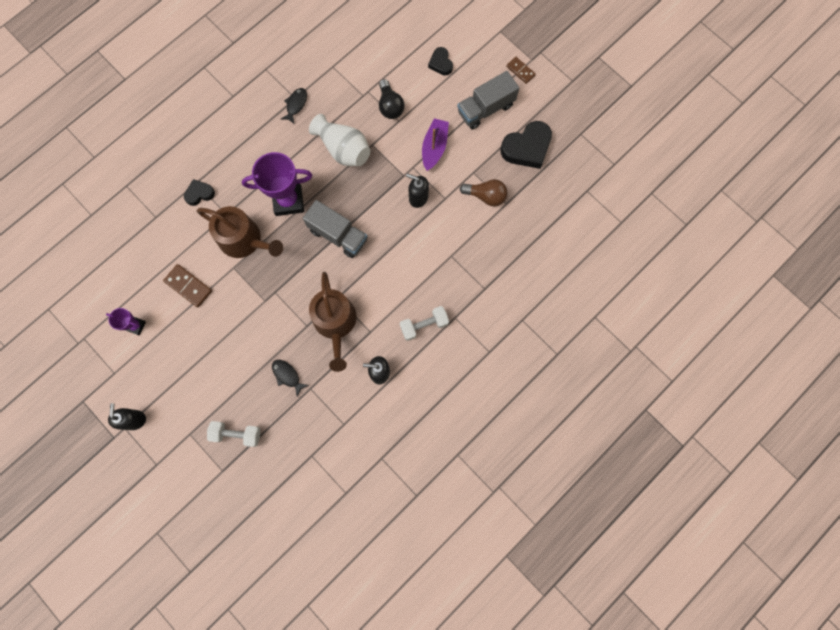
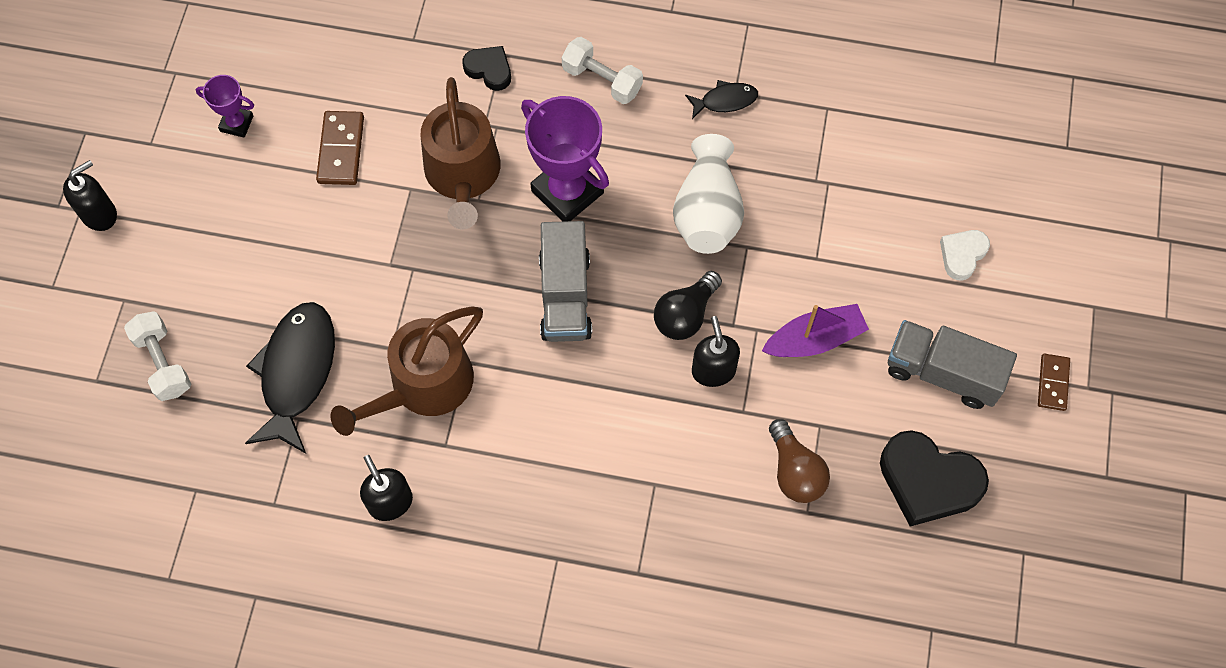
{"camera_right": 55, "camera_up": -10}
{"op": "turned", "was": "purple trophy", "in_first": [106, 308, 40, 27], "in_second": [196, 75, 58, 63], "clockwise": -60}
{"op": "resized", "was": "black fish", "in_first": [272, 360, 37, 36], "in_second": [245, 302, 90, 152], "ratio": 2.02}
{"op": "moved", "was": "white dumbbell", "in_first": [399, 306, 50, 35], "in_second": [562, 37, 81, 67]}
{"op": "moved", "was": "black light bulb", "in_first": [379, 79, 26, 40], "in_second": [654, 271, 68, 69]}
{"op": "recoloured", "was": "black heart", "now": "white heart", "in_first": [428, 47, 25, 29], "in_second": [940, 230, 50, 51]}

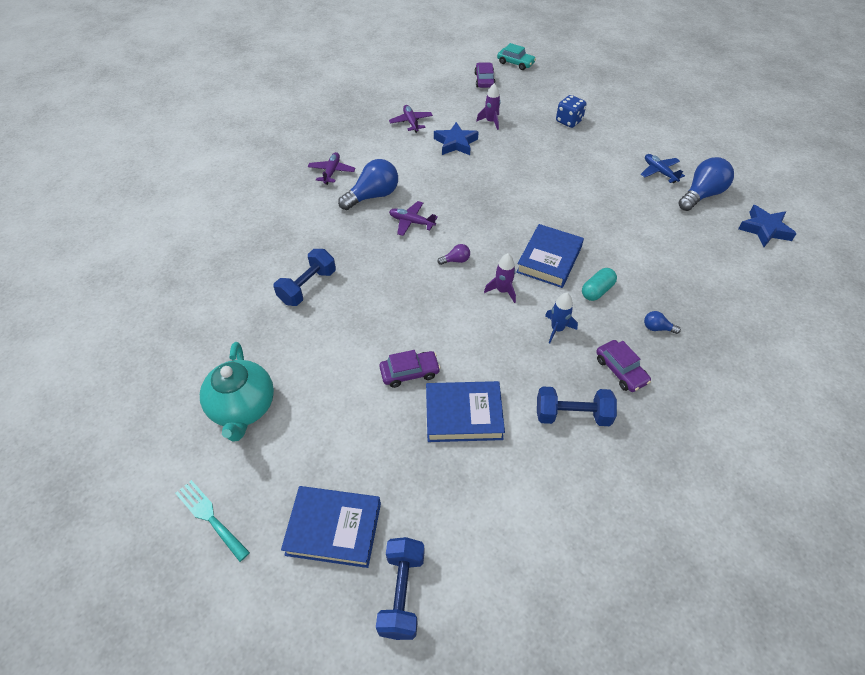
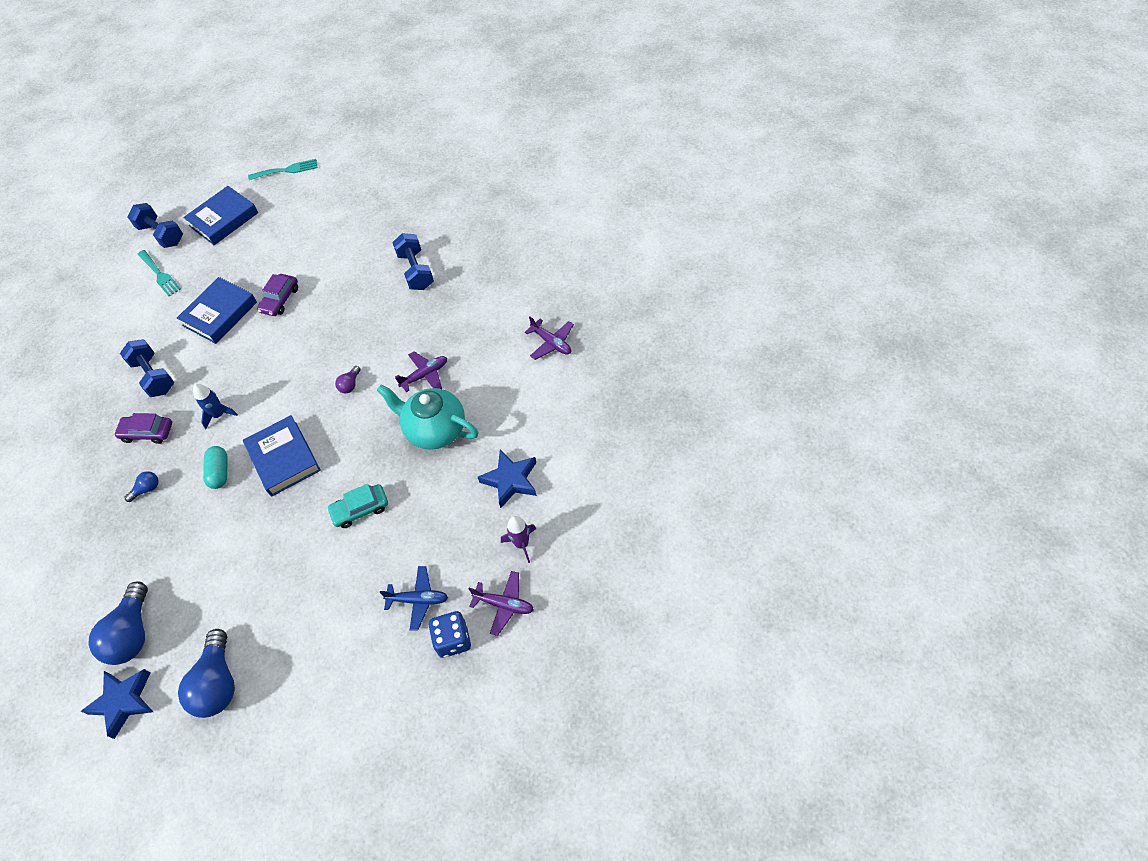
{"camera_right": 130, "camera_up": 5}
{"op": "moved", "was": "blue light bulb", "in_first": [338, 159, 60, 51], "in_second": [89, 581, 59, 84]}
{"op": "turned", "was": "blue dumbbell", "in_first": [537, 387, 80, 39], "in_second": [120, 339, 54, 58], "clockwise": -75}
{"op": "added", "now": "turquoise fork", "in_second": [137, 250, 44, 46]}
{"op": "moved", "was": "turquoise car", "in_first": [497, 43, 39, 27], "in_second": [327, 484, 61, 44]}
{"op": "moved", "was": "turquoise teapot", "in_first": [200, 342, 74, 100], "in_second": [377, 384, 101, 66]}
{"op": "moved", "was": "blue plane", "in_first": [641, 154, 44, 29], "in_second": [380, 566, 68, 65]}
{"op": "moved", "was": "purple plane", "in_first": [389, 105, 44, 28], "in_second": [469, 571, 65, 65]}
{"op": "removed", "was": "purple car", "in_first": [475, 63, 21, 25]}
{"op": "removed", "was": "purple rocket", "in_first": [484, 253, 32, 50]}

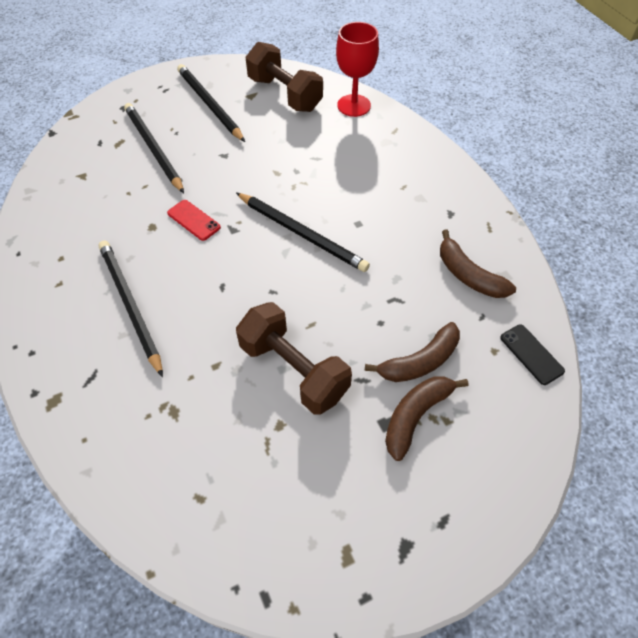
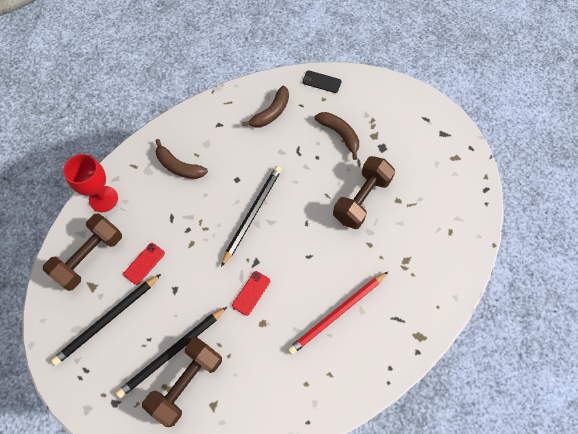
{"camera_right": -100, "camera_up": 10}
{"op": "added", "now": "red phone", "in_second": [123, 243, 42, 42]}
{"op": "added", "now": "brown dumbbell", "in_second": [142, 337, 80, 90]}
{"op": "moved", "was": "brown banana", "in_first": [385, 376, 84, 85], "in_second": [155, 139, 53, 40]}
{"op": "recoloured", "was": "black pencil", "now": "red pencil", "in_first": [99, 240, 64, 137], "in_second": [288, 272, 100, 83]}
{"op": "turned", "was": "black phone", "in_first": [500, 324, 65, 61], "in_second": [303, 70, 38, 23], "clockwise": 60}

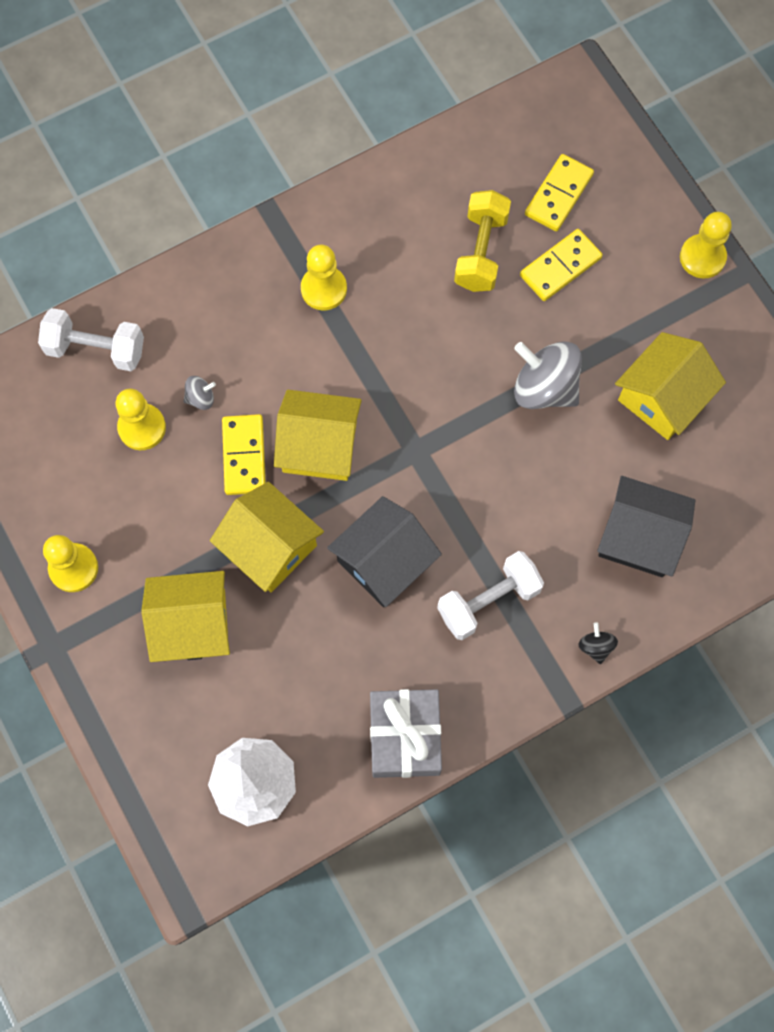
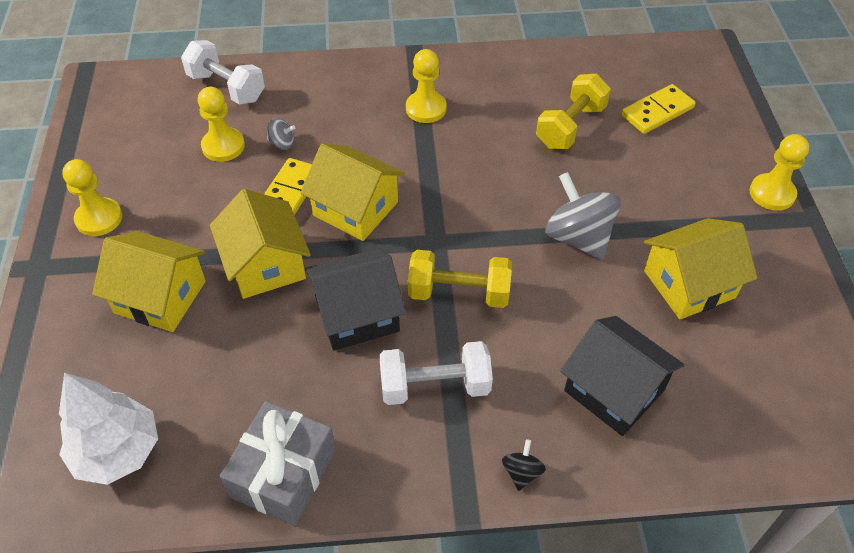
{"camera_right": 25, "camera_up": -20}
{"op": "added", "now": "yellow dumbbell", "in_second": [408, 250, 104, 58]}
{"op": "removed", "was": "yellow domino", "in_first": [520, 229, 83, 72]}

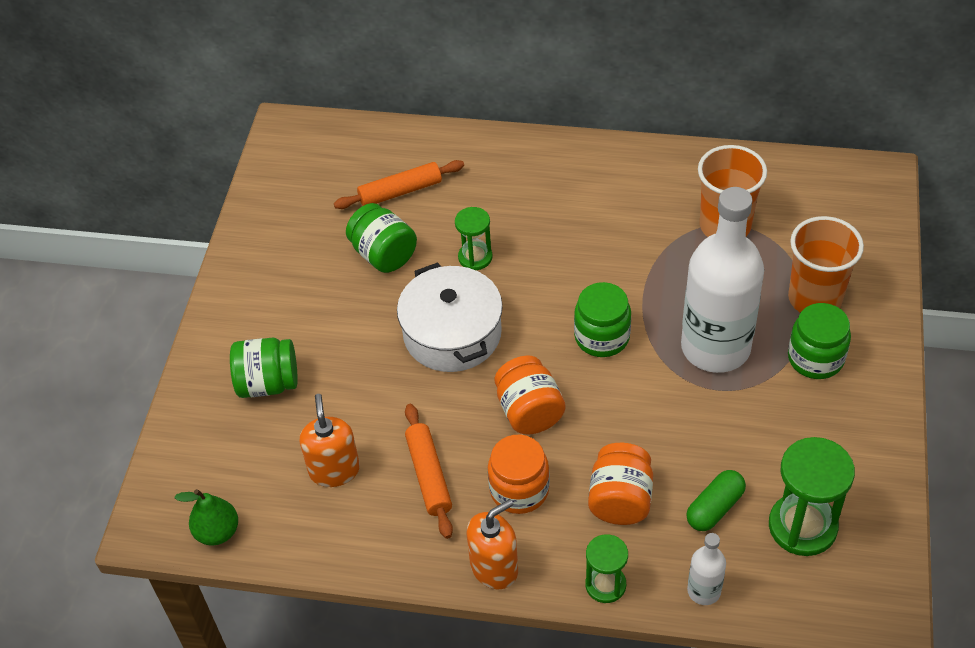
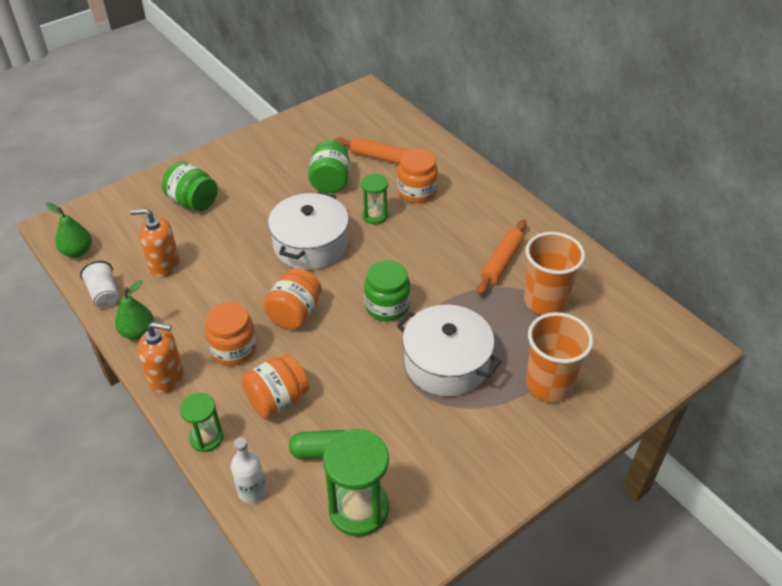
{"camera_right": 40, "camera_up": -5}
{"op": "added", "now": "white cup", "in_second": [80, 261, 39, 47]}
{"op": "added", "now": "green pear", "in_second": [115, 280, 39, 60]}
{"op": "turned", "was": "orange soap dispenser", "in_first": [300, 394, 60, 93], "in_second": [130, 208, 50, 70], "clockwise": -120}
{"op": "added", "now": "orange jar", "in_second": [397, 149, 41, 54]}
{"op": "replaced", "was": "white bottle", "now": "white pot", "in_first": [681, 187, 83, 186], "in_second": [397, 305, 105, 91]}
{"op": "moved", "was": "orange rolling pin", "in_first": [405, 404, 48, 135], "in_second": [477, 220, 50, 75]}
{"op": "removed", "was": "green jar", "in_first": [788, 303, 63, 76]}

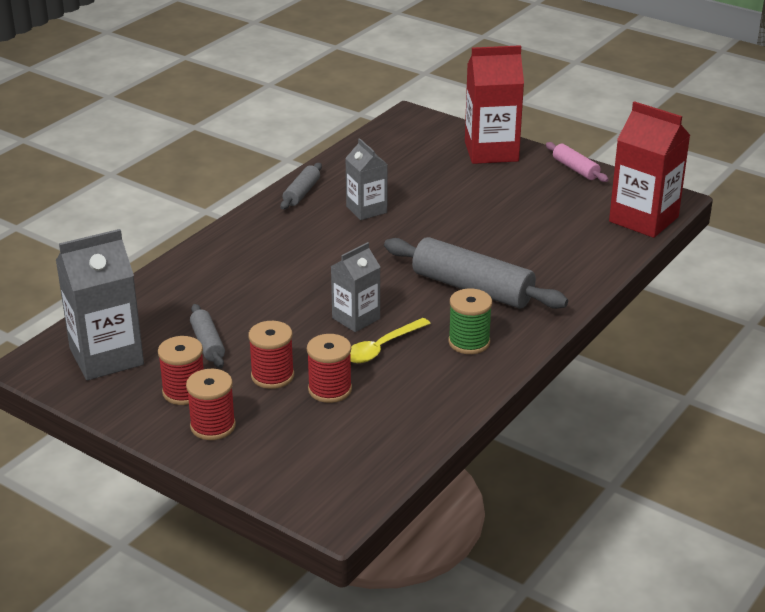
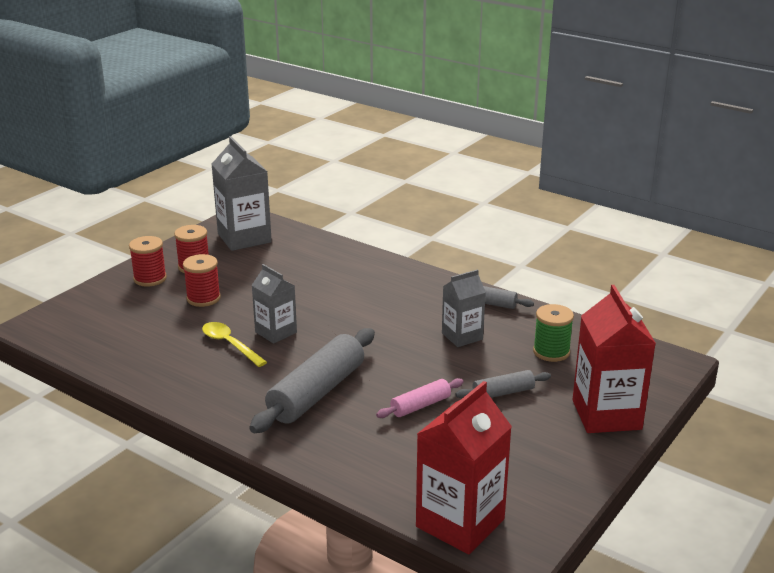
{"camera_right": 90, "camera_up": -5}
{"op": "moved", "was": "pink rolling pin", "in_first": [546, 142, 63, 40], "in_second": [376, 378, 88, 40]}
{"op": "moved", "was": "grey rolling pin", "in_first": [190, 304, 35, 64], "in_second": [456, 370, 95, 28]}
{"op": "moved", "was": "green spool", "in_first": [448, 288, 44, 66], "in_second": [533, 304, 41, 58]}
{"op": "removed", "was": "red spool", "in_first": [307, 334, 45, 69]}

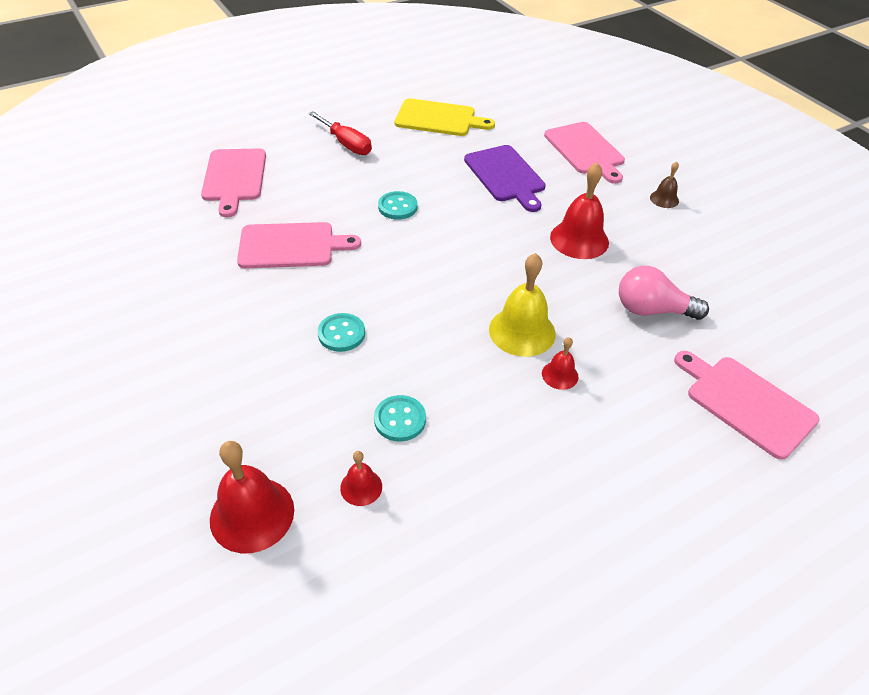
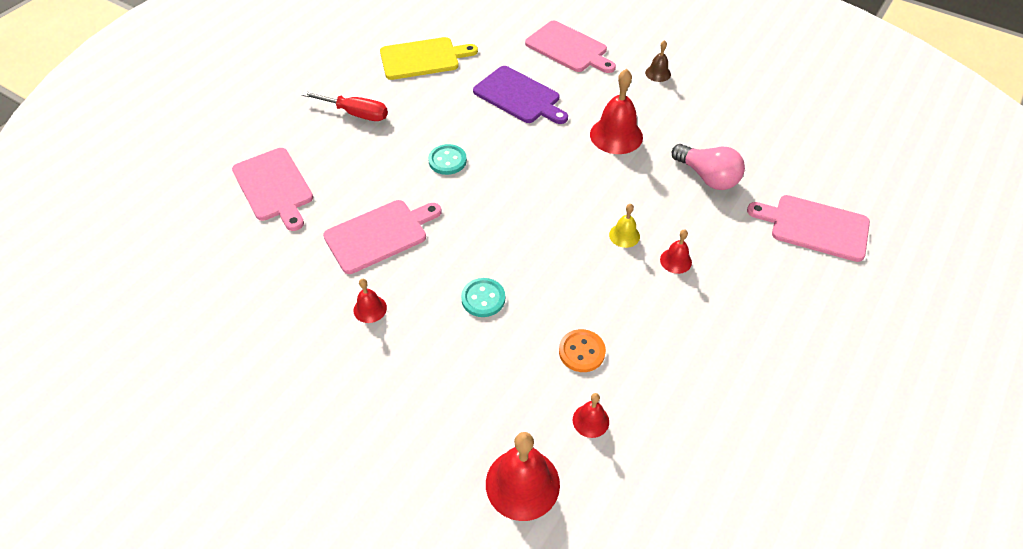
{"camera_right": -25, "camera_up": 5}
{"op": "added", "now": "red bell", "in_second": [354, 279, 33, 44]}
{"op": "recoloured", "was": "turquoise button", "now": "orange button", "in_first": [374, 395, 52, 47], "in_second": [559, 329, 47, 43]}
{"op": "resized", "was": "yellow bell", "in_first": [489, 253, 67, 104], "in_second": [609, 204, 31, 44], "ratio": 0.52}
{"op": "turned", "was": "pink light bulb", "in_first": [619, 266, 90, 54], "in_second": [672, 144, 73, 46], "clockwise": -120}

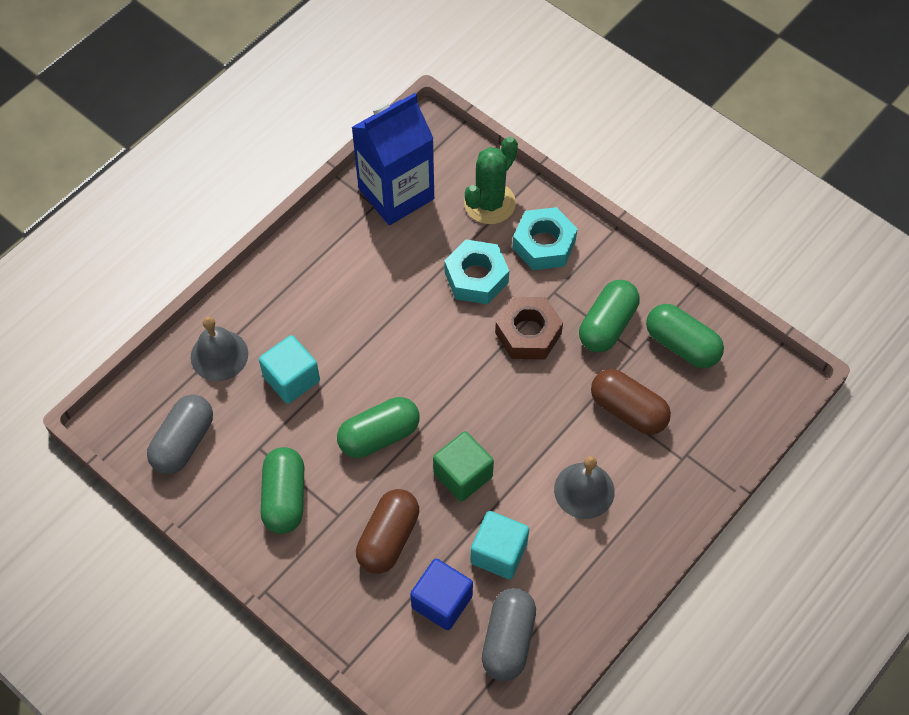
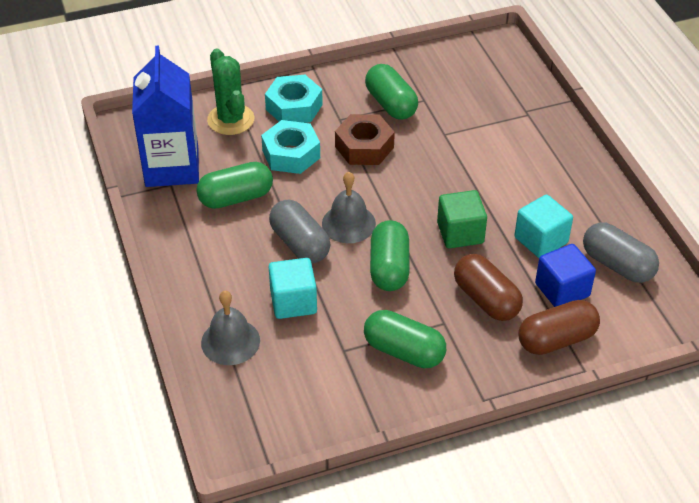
{"camera_right": -60, "camera_up": -15}
{"op": "moved", "was": "green capsule", "in_first": [646, 304, 78, 64], "in_second": [196, 162, 77, 47]}
{"op": "moved", "was": "grey capsule", "in_first": [147, 395, 66, 79], "in_second": [269, 200, 61, 63]}
{"op": "moved", "was": "grey bell", "in_first": [554, 456, 61, 63], "in_second": [322, 172, 54, 71]}
{"op": "moved", "was": "brown capsule", "in_first": [591, 369, 80, 66], "in_second": [518, 300, 82, 55]}

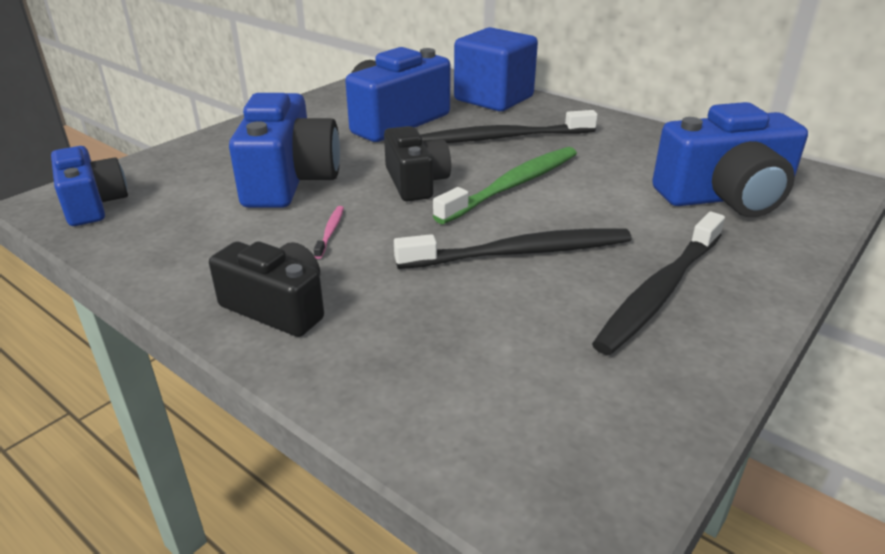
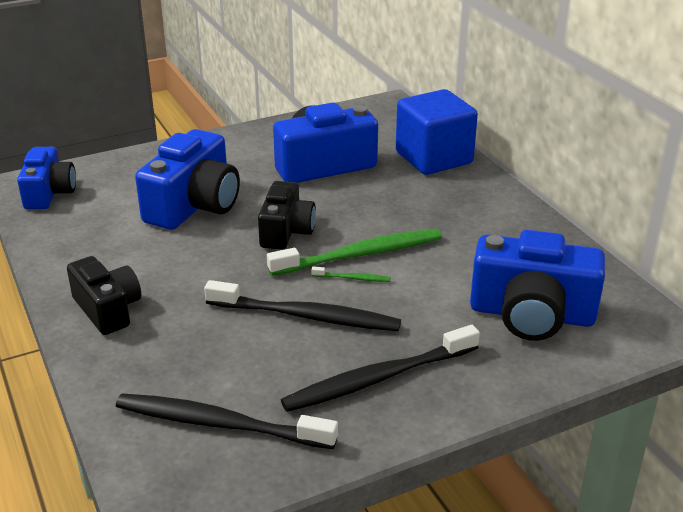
{"camera_right": 25, "camera_up": 0}
{"op": "moved", "was": "black toothbrush", "in_first": [420, 110, 178, 33], "in_second": [116, 394, 222, 55]}
{"op": "added", "now": "green toothbrush", "in_second": [311, 267, 80, 15]}
{"op": "removed", "was": "pink toothbrush", "in_first": [314, 206, 30, 53]}

